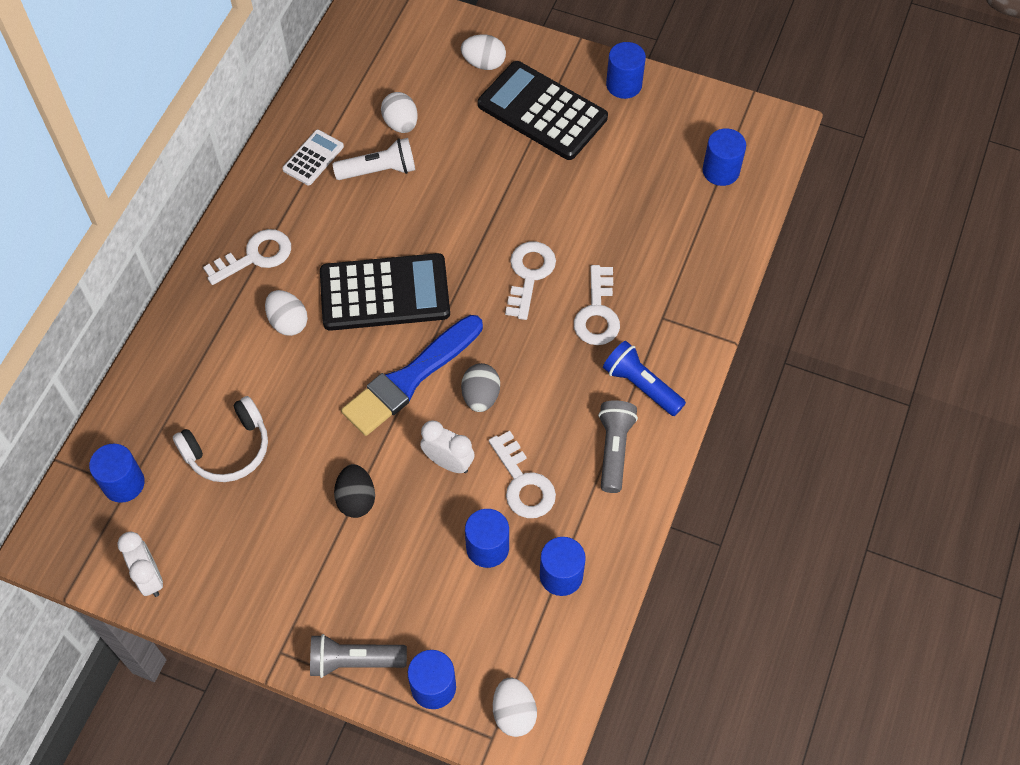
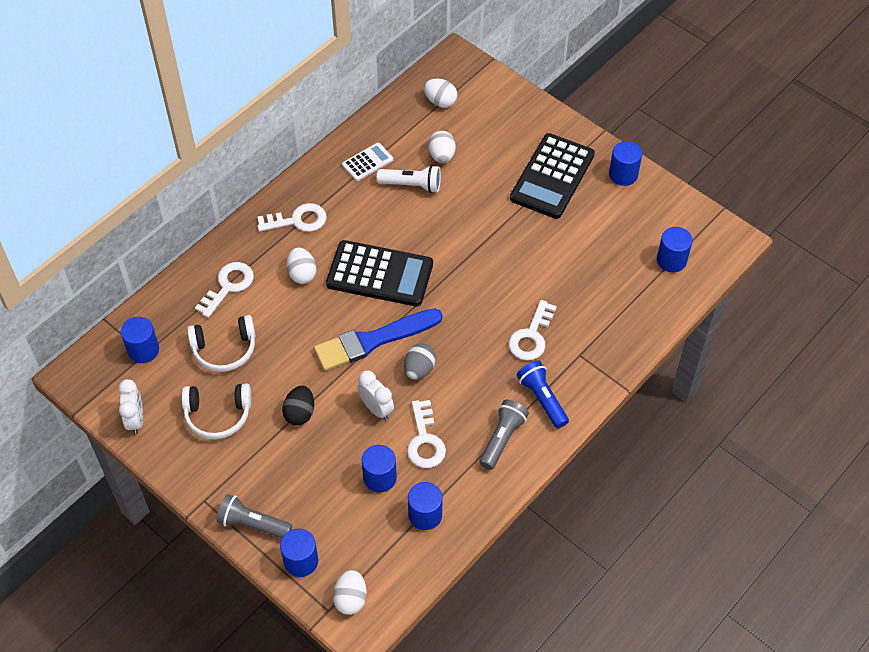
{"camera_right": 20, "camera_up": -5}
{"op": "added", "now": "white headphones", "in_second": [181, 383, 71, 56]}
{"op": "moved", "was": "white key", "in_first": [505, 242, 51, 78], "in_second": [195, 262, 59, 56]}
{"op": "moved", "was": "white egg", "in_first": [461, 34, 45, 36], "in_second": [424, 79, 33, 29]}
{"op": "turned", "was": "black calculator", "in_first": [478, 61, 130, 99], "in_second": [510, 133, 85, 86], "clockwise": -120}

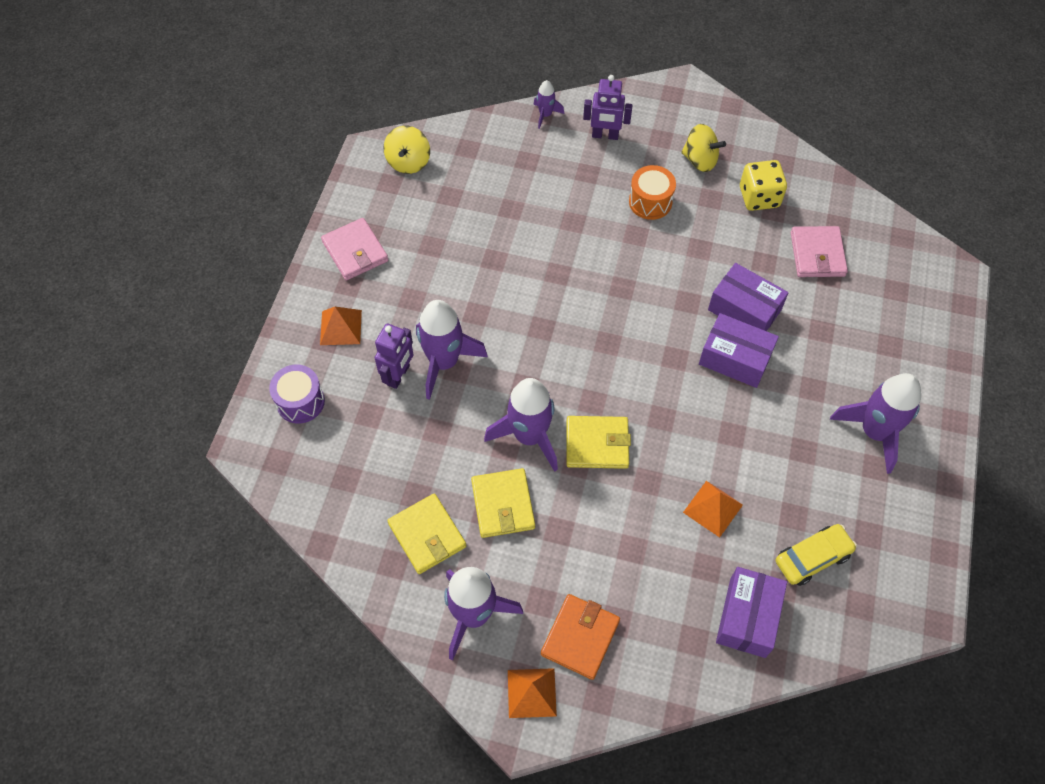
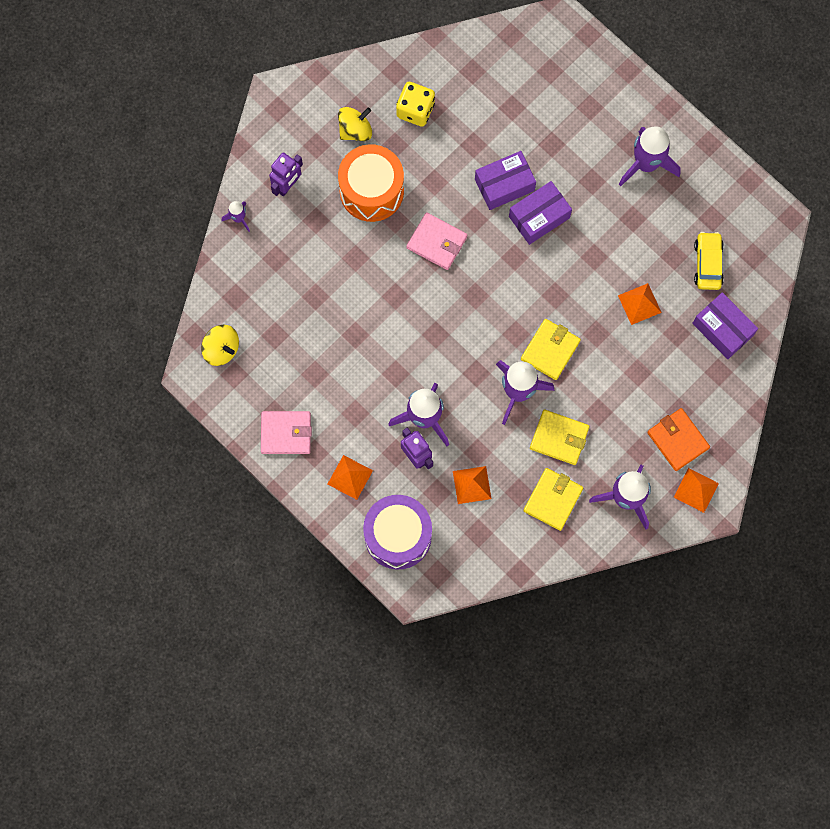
{"camera_right": -60, "camera_up": 15}
{"op": "resized", "was": "orange drum", "in_first": [629, 165, 47, 55], "in_second": [338, 144, 66, 78], "ratio": 1.69}
{"op": "resized", "was": "purple drum", "in_first": [269, 365, 56, 59], "in_second": [363, 495, 69, 74], "ratio": 1.69}
{"op": "moved", "was": "pink wallet", "in_first": [791, 226, 57, 51], "in_second": [406, 212, 61, 58]}
{"op": "added", "now": "orange pyramid", "in_second": [453, 466, 38, 38]}
{"op": "turned", "was": "yellow wallet", "in_first": [387, 494, 79, 80], "in_second": [524, 468, 59, 63], "clockwise": -60}

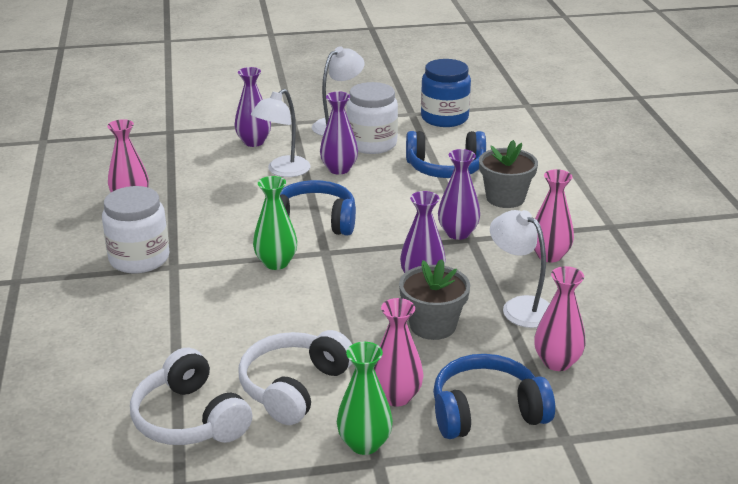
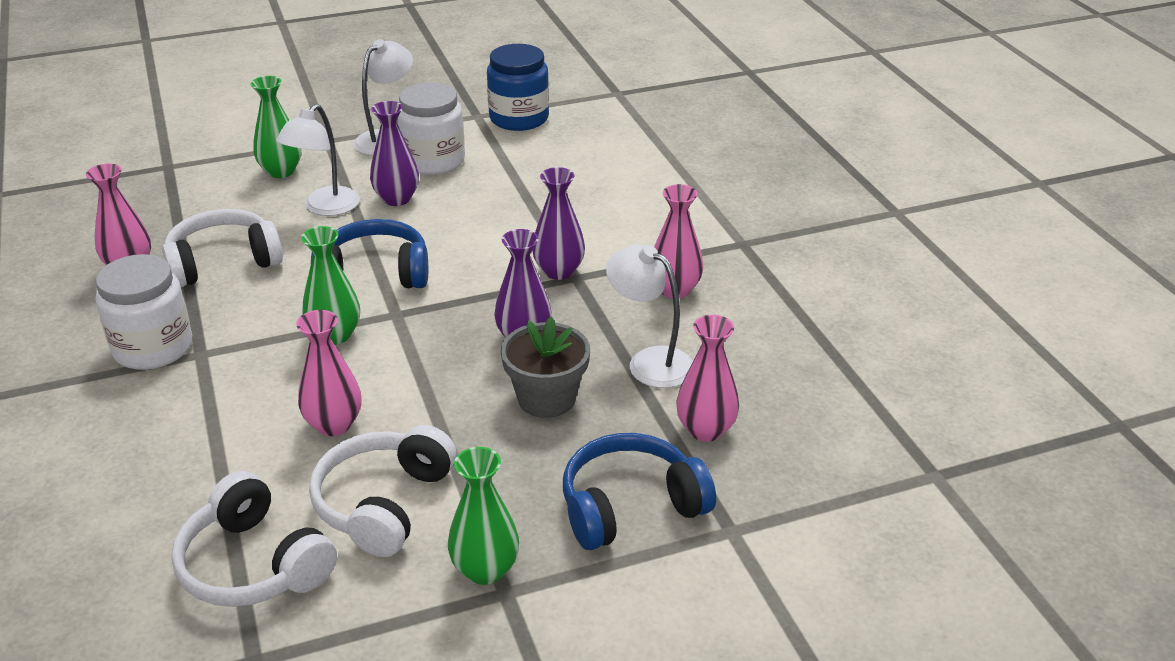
{"camera_right": -10, "camera_up": 5}
{"op": "added", "now": "white headphones", "in_second": [162, 209, 121, 78]}
{"op": "recoloured", "was": "purple vase", "now": "green vase", "in_first": [234, 67, 37, 80], "in_second": [251, 76, 50, 102]}
{"op": "moved", "was": "pink vase", "in_first": [374, 298, 50, 109], "in_second": [296, 310, 65, 126]}
{"op": "removed", "was": "blue headphones", "in_first": [406, 131, 80, 47]}
{"op": "removed", "was": "grey flower pot", "in_first": [479, 140, 59, 68]}

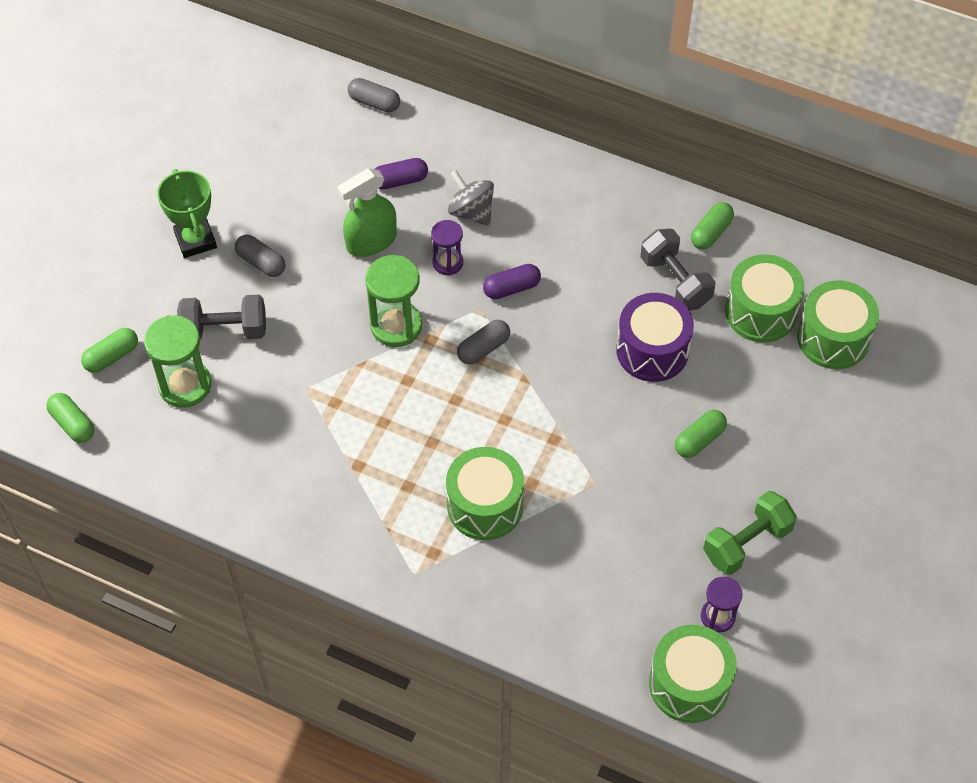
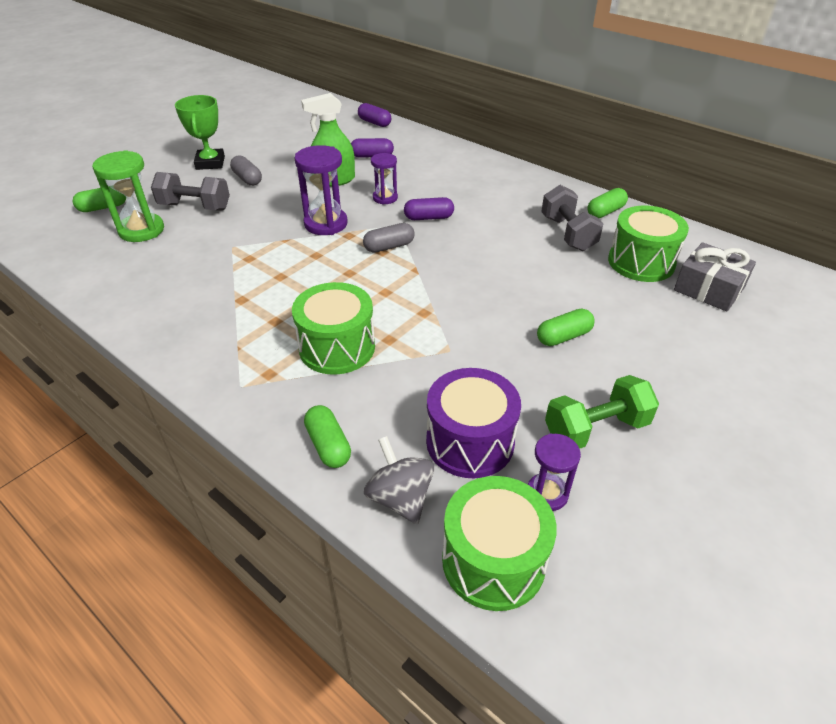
{"camera_right": 15, "camera_up": -15}
{"op": "recoloured", "was": "green hourglass", "now": "purple hourglass", "in_first": [366, 255, 56, 92], "in_second": [294, 145, 54, 90]}
{"op": "moved", "was": "green capsule", "in_first": [46, 393, 48, 50], "in_second": [304, 405, 47, 63]}
{"op": "recoloured", "was": "grey capsule", "now": "purple capsule", "in_first": [348, 78, 52, 34], "in_second": [358, 103, 33, 24]}
{"op": "moved", "was": "grey spinning top", "in_first": [448, 170, 46, 56], "in_second": [364, 436, 70, 88]}
{"op": "moved", "was": "purple drum", "in_first": [616, 293, 78, 89], "in_second": [426, 368, 95, 110]}
{"op": "replaced", "was": "green drum", "now": "grey gift", "in_first": [797, 281, 82, 88], "in_second": [674, 242, 82, 69]}

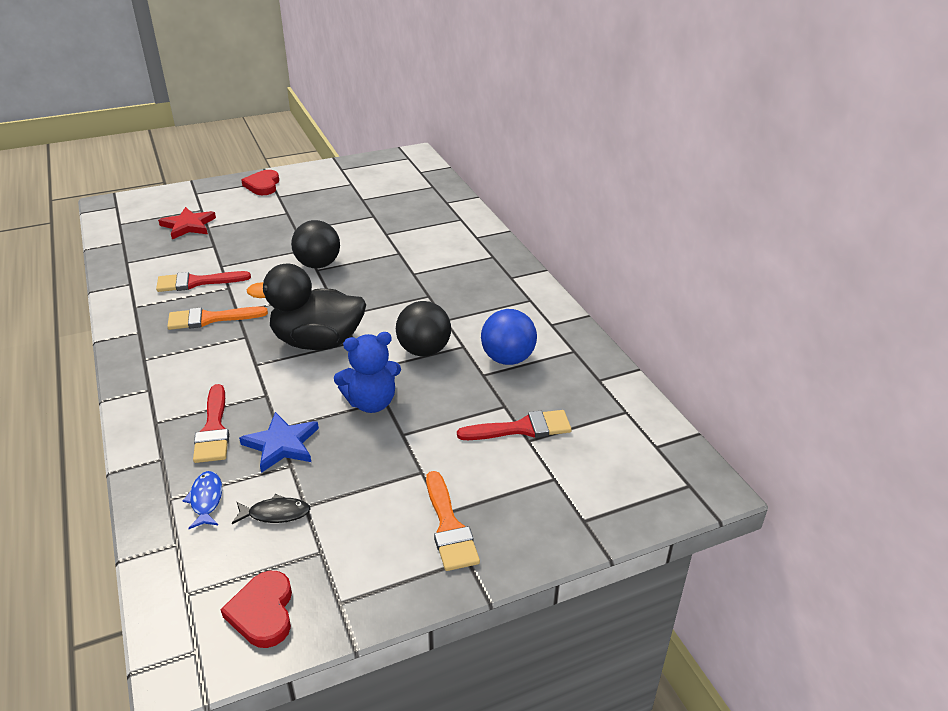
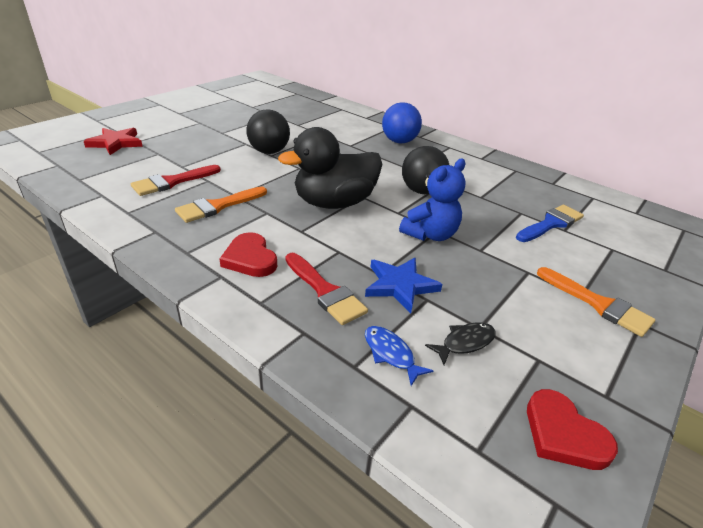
{"camera_right": -30, "camera_up": 0}
{"op": "moved", "was": "red heart", "in_first": [241, 170, 38, 25], "in_second": [219, 232, 58, 45]}
{"op": "moved", "was": "blue ball", "in_first": [481, 309, 56, 56], "in_second": [382, 102, 40, 42]}
{"op": "recoloured", "was": "red brush", "now": "blue brush", "in_first": [457, 410, 115, 30], "in_second": [516, 205, 68, 37]}

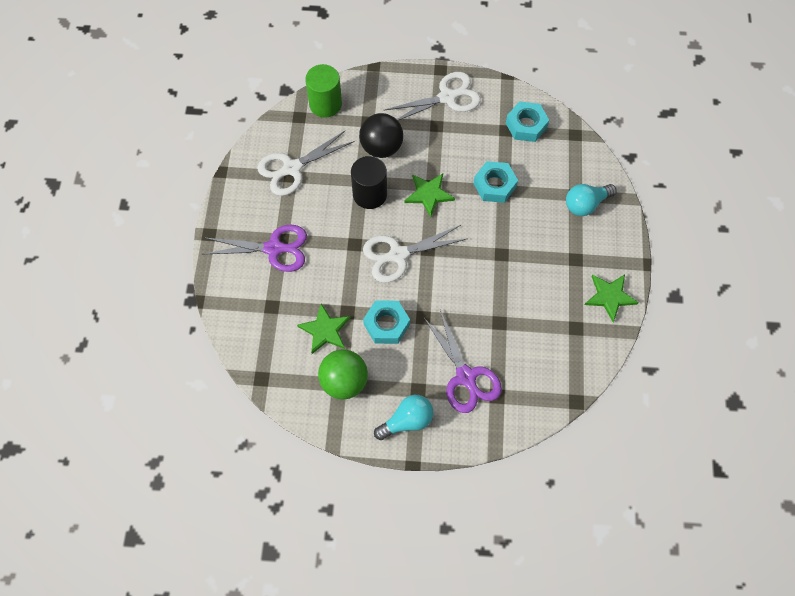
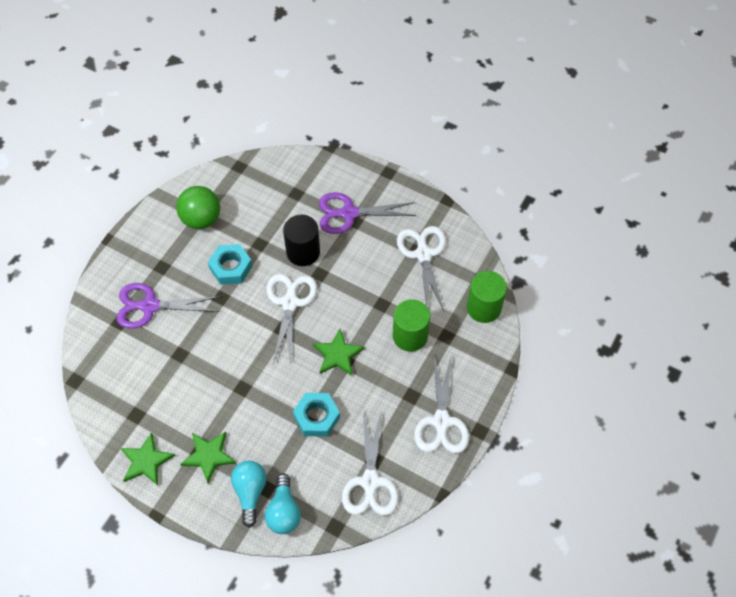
{"camera_right": 115, "camera_up": -5}
{"op": "moved", "was": "green star", "in_first": [297, 303, 54, 51], "in_second": [180, 432, 56, 51]}
{"op": "moved", "was": "turquoise light bulb", "in_first": [374, 395, 60, 45], "in_second": [265, 473, 36, 61]}
{"op": "moved", "was": "black cylinder", "in_first": [351, 156, 36, 53], "in_second": [283, 215, 37, 51]}
{"op": "turned", "was": "purple scissors", "in_first": [204, 225, 103, 47], "in_second": [319, 192, 97, 42], "clockwise": 60}
{"op": "replaced", "was": "turquoise nut", "now": "white scissors", "in_first": [506, 101, 43, 41], "in_second": [342, 410, 57, 106]}
{"op": "replaced", "was": "black ball", "now": "green cylinder", "in_first": [359, 113, 44, 45], "in_second": [393, 299, 37, 53]}

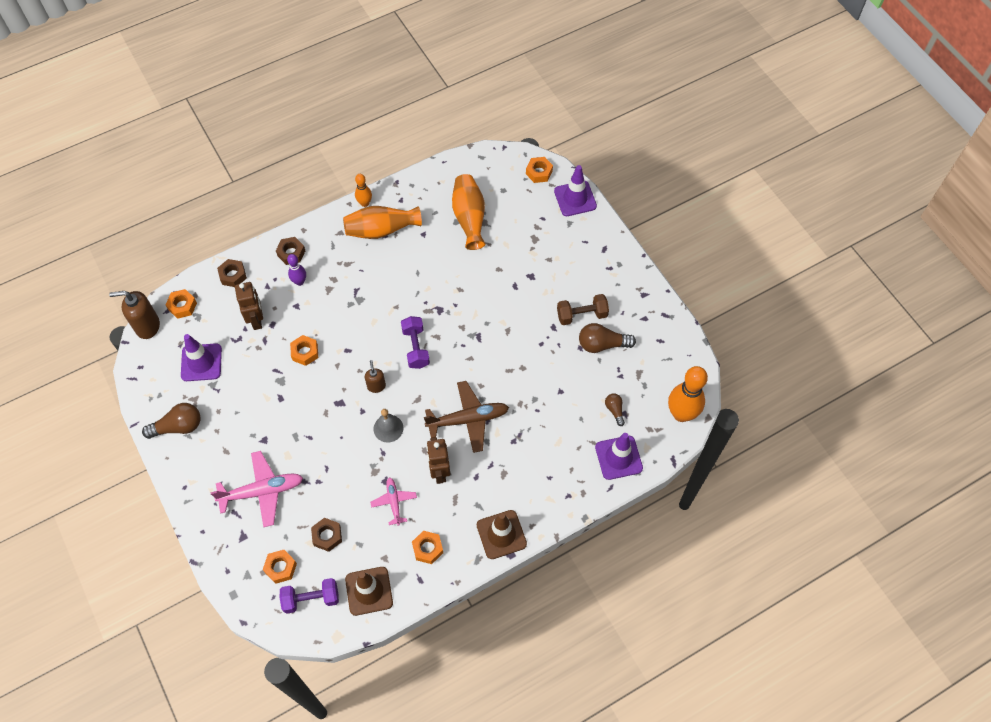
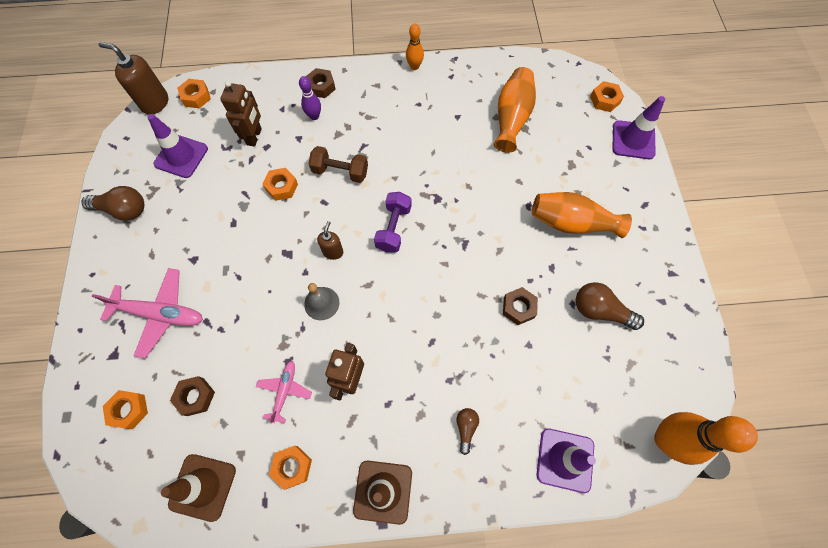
{"camera_right": 25, "camera_up": 5}
{"op": "moved", "was": "brown dumbbell", "in_first": [557, 294, 52, 31], "in_second": [309, 146, 59, 37]}
{"op": "moved", "was": "brown light bulb", "in_first": [605, 393, 20, 33], "in_second": [456, 408, 23, 47]}
{"op": "moved", "was": "brown nut", "in_first": [217, 259, 30, 28], "in_second": [503, 287, 35, 38]}
{"op": "moved", "was": "orange vase", "in_first": [343, 206, 79, 33], "in_second": [532, 192, 100, 46]}
{"op": "removed", "was": "purple dumbbell", "in_first": [280, 578, 59, 36]}
{"op": "removed", "was": "brown plane", "in_first": [424, 381, 85, 72]}

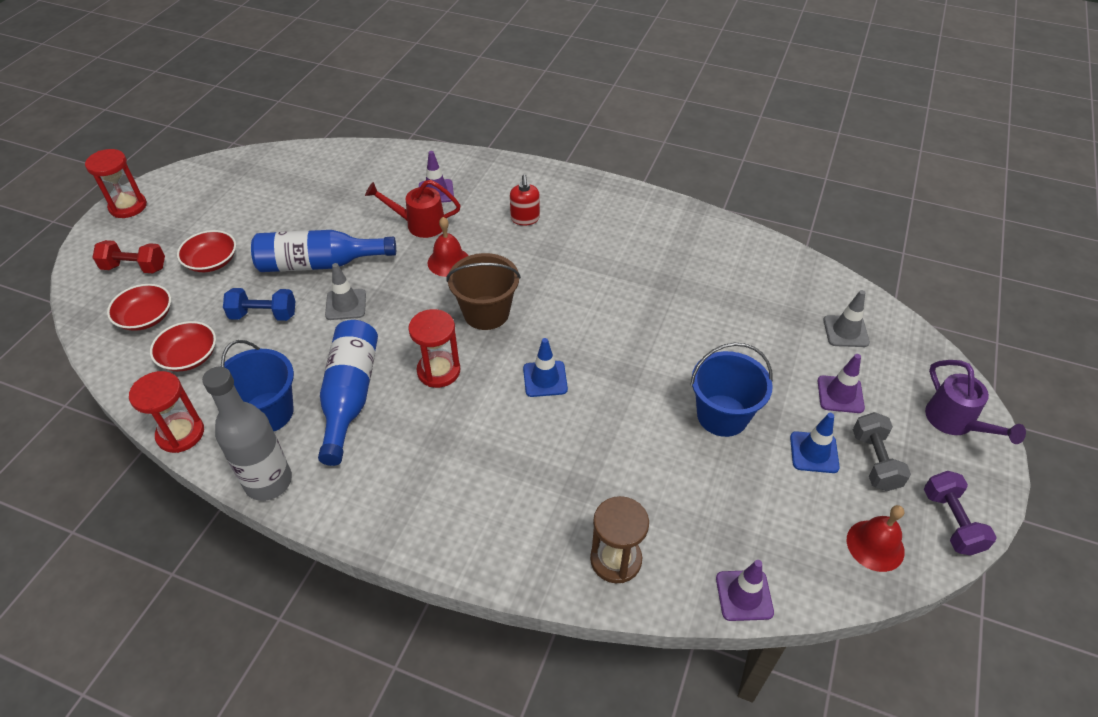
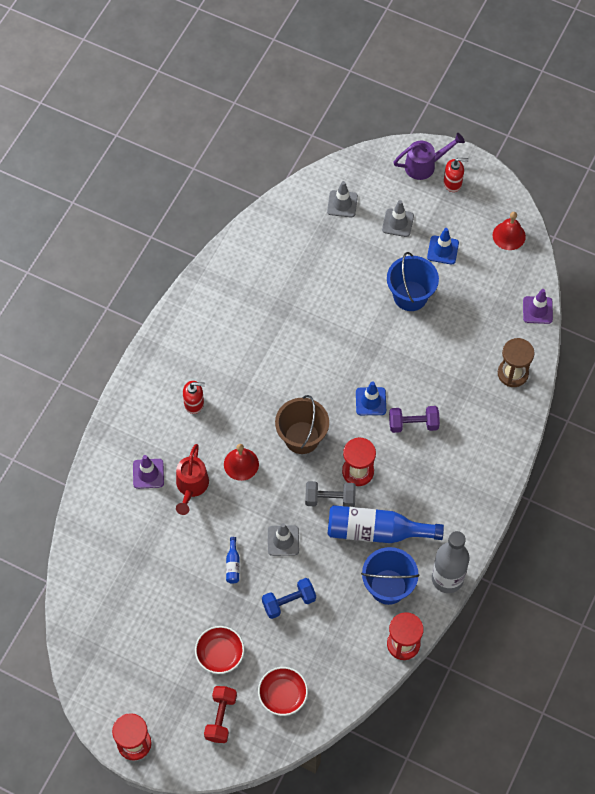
{"camera_right": -85, "camera_up": 15}
{"op": "resized", "was": "blue bottle", "in_first": [251, 230, 145, 42], "in_second": [226, 537, 14, 47], "ratio": 0.41}
{"op": "turned", "was": "blue dumbbell", "in_first": [223, 288, 73, 33], "in_second": [262, 578, 54, 41], "clockwise": 60}
{"op": "moved", "was": "grey dumbbell", "in_first": [853, 412, 58, 79], "in_second": [305, 481, 51, 26]}
{"op": "recoloured", "was": "purple traffic cone", "now": "grey traffic cone", "in_first": [818, 354, 47, 59], "in_second": [382, 200, 32, 37]}
{"op": "moved", "was": "purple dumbbell", "in_first": [924, 471, 73, 85], "in_second": [389, 406, 51, 27]}
{"op": "added", "now": "red soap dispenser", "in_second": [444, 158, 25, 34]}
{"op": "removed", "was": "red bowl", "in_first": [150, 321, 66, 50]}

